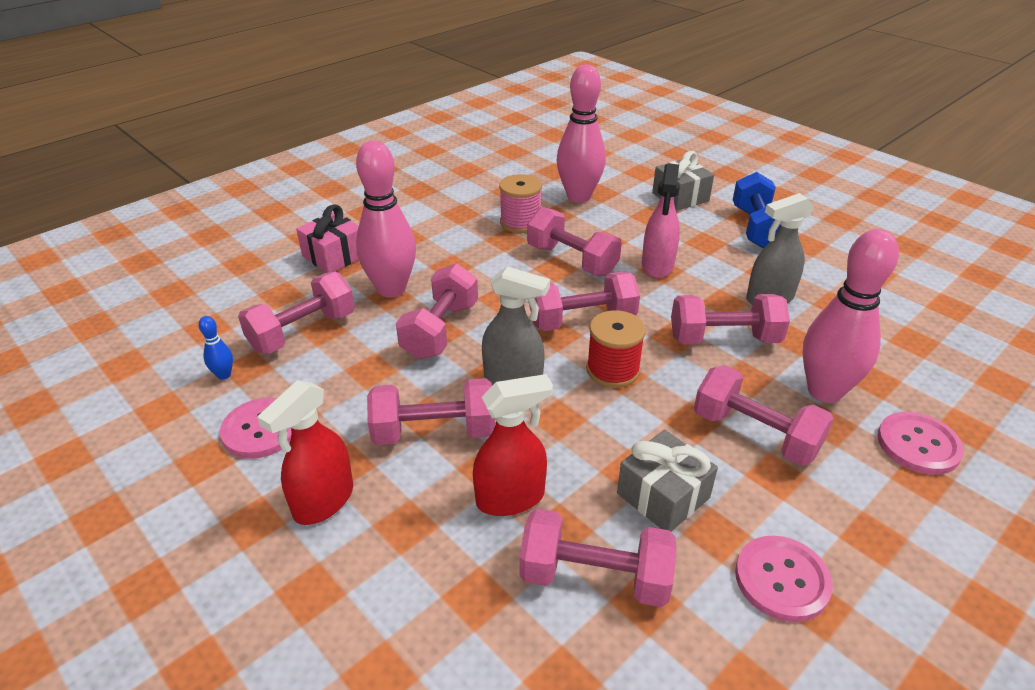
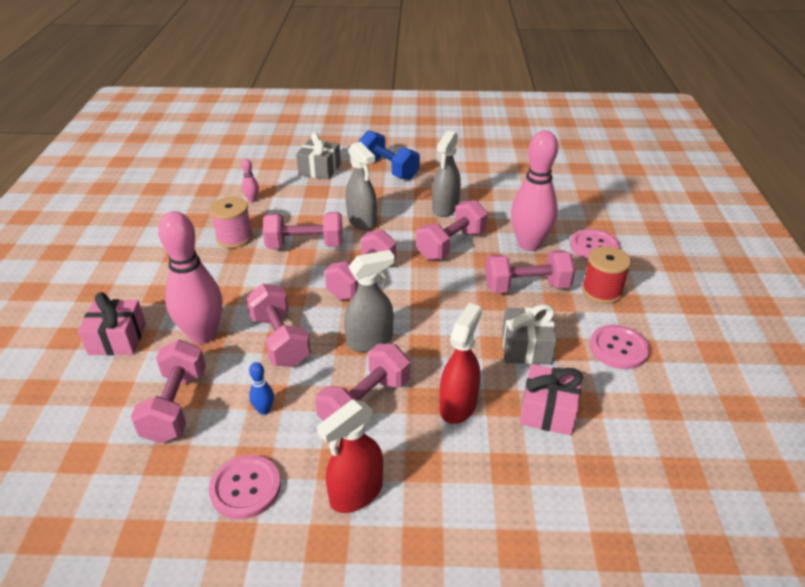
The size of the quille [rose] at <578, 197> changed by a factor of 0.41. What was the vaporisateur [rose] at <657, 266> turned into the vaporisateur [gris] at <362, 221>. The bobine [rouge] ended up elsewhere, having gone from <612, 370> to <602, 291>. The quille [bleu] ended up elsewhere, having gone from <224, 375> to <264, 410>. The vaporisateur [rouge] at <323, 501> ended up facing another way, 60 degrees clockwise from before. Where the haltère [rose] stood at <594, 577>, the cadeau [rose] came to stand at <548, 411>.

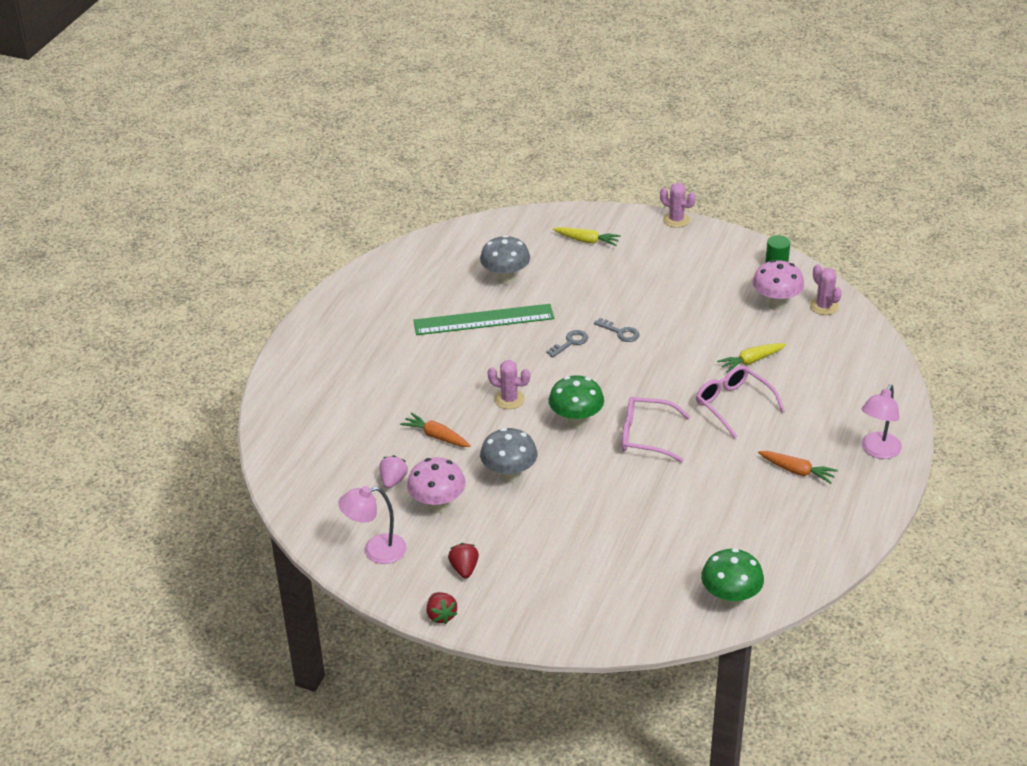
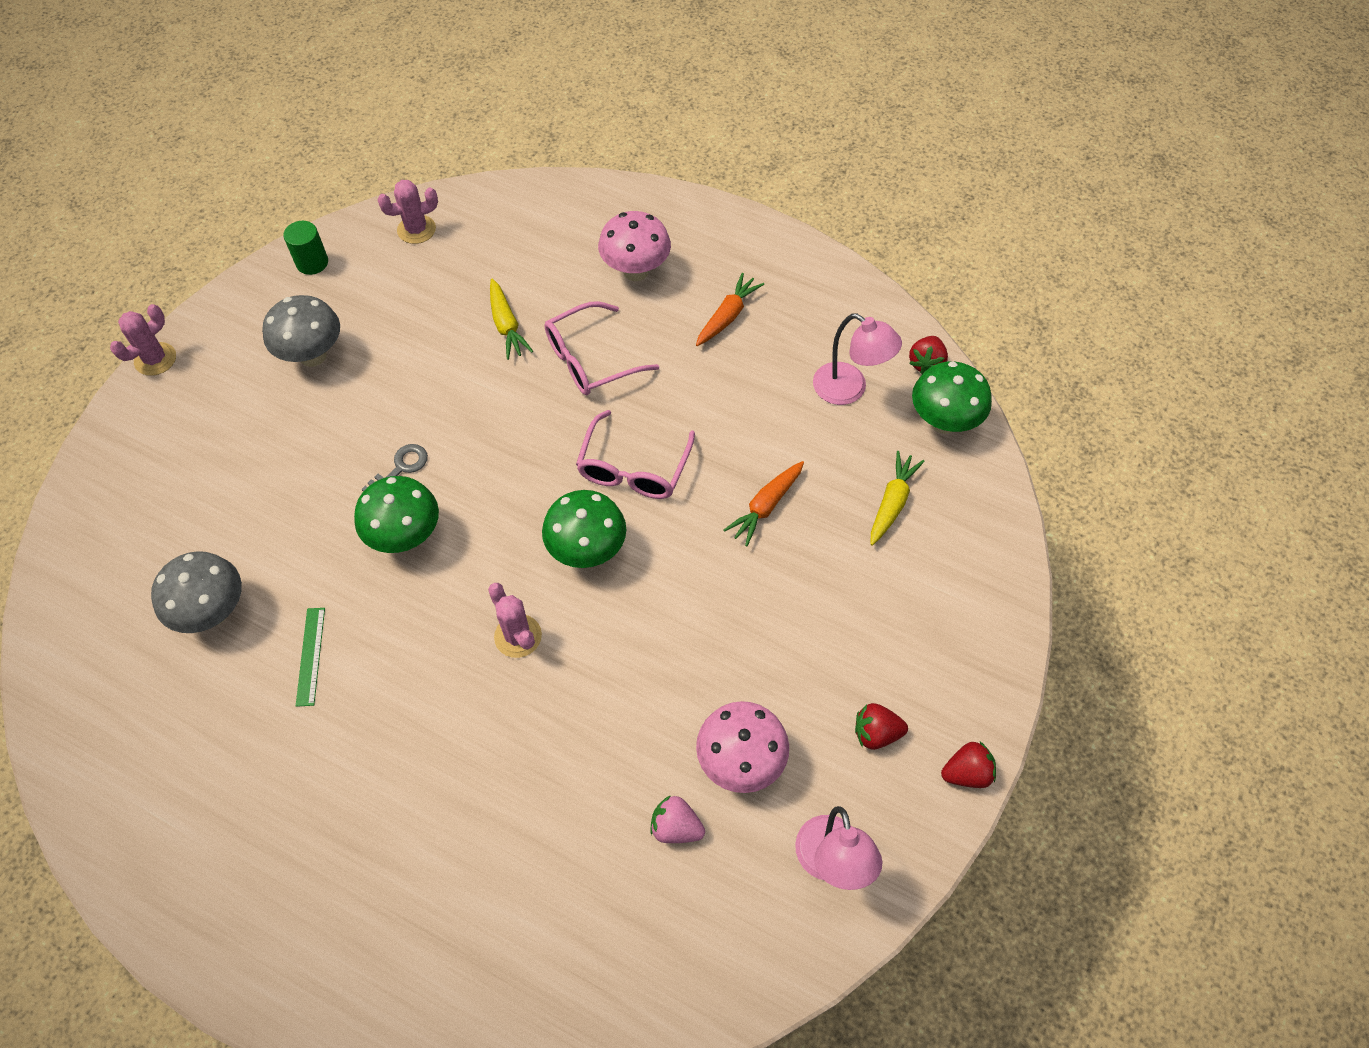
The carotte [jaune] ended up elsewhere, having gone from <587, 241> to <892, 502>. The champignon [rose] ended up elsewhere, having gone from <776, 304> to <635, 271>. The size of the règle [vert] at <483, 319> changed by a factor of 0.45. Where the clé [gris] stood at <570, 343>, the champignon [vert] came to stand at <406, 537>. The cactus [rose] at <509, 399> ended up facing another way, 60 degrees counterclockwise from before. The lampe [rose] ended up elsewhere, having gone from <878, 451> to <849, 390>. The carotte [orange] ended up elsewhere, having gone from <436, 436> to <766, 506>. The champignon [gris] ended up elsewhere, having gone from <509, 475> to <313, 355>. The second view gained the fraise [rouge] at <926, 363>.

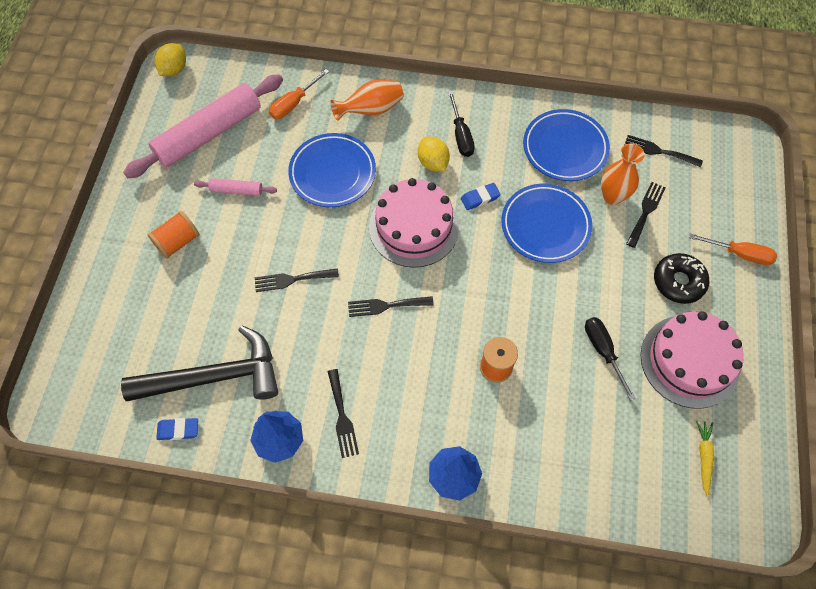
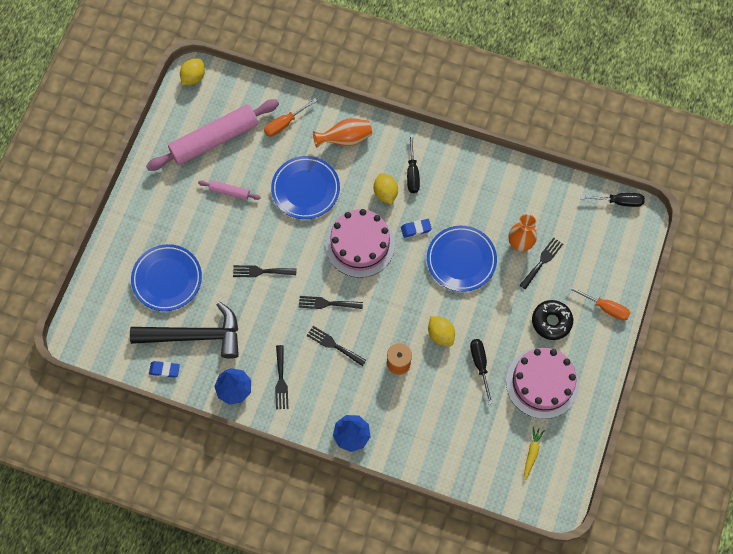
The assiette [bleu] ended up elsewhere, having gone from <565, 148> to <167, 279>. The fourchette [noir] ended up elsewhere, having gone from <658, 151> to <333, 345>. The second view lost the bobine [orange] at <178, 242>. The second view gained the tournevis [noir] at <619, 201>. The second view gained the citron [jaune] at <440, 334>.

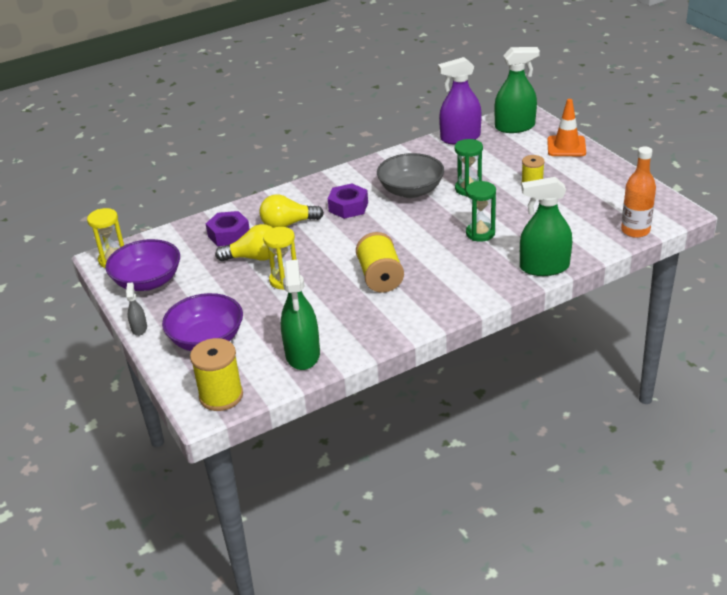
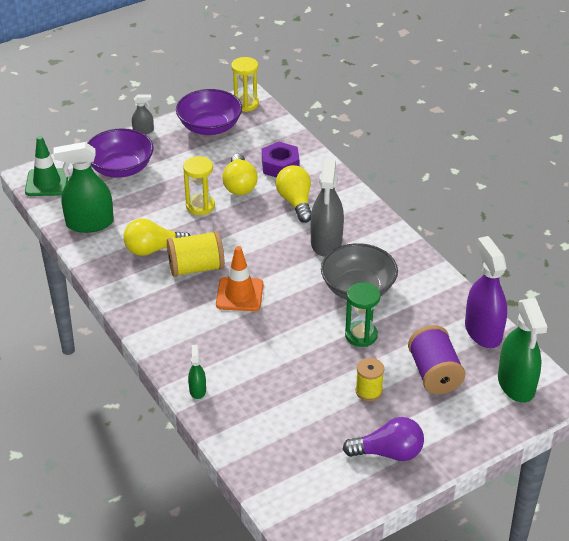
The cône de chantier [orange] ended up elsewhere, having gone from <566, 146> to <239, 294>. The second view lost the bouteille [orange] at <635, 231>. The size of the vaporisateur [vert] at <544, 267> changed by a factor of 0.47. The second view lost the sablier [vert] at <480, 233>. Where the écrou [violet] stood at <348, 207>, the vaporisateur [gris] came to stand at <326, 242>. Where the bobine [jaune] stood at <221, 396>, the cône de chantier [vert] came to stand at <47, 183>. The second view gained the ampoule [jaune] at <153, 249>. The second view gained the bobine [violet] at <434, 373>. The second view gained the ampoule [violet] at <388, 453>.

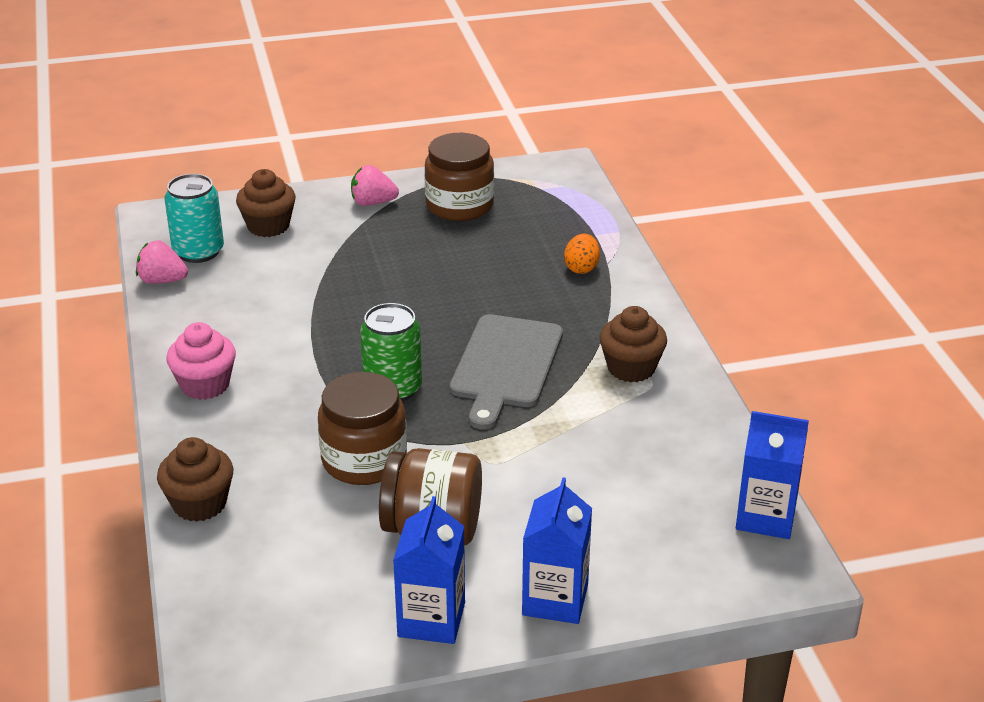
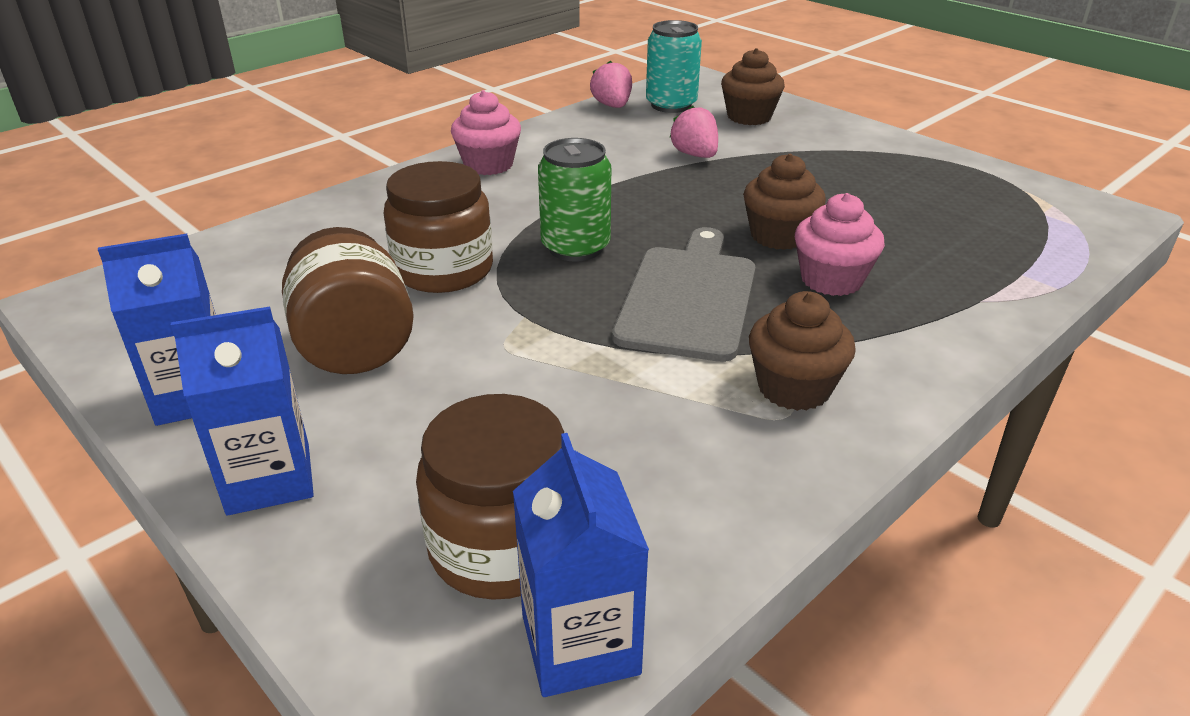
The bocal [marron] ended up elsewhere, having gone from <459, 205> to <502, 546>. The fraise [rose] ended up elsewhere, having gone from <373, 203> to <695, 155>. The second view lost the œuf [orange] at <581, 268>. The planche à découper [gris] at <505, 366> ended up facing another way, 120 degrees clockwise from before. The muffin [marron] ended up elsewhere, having gone from <199, 504> to <778, 236>. The second view gained the muffin [rose] at <831, 280>.

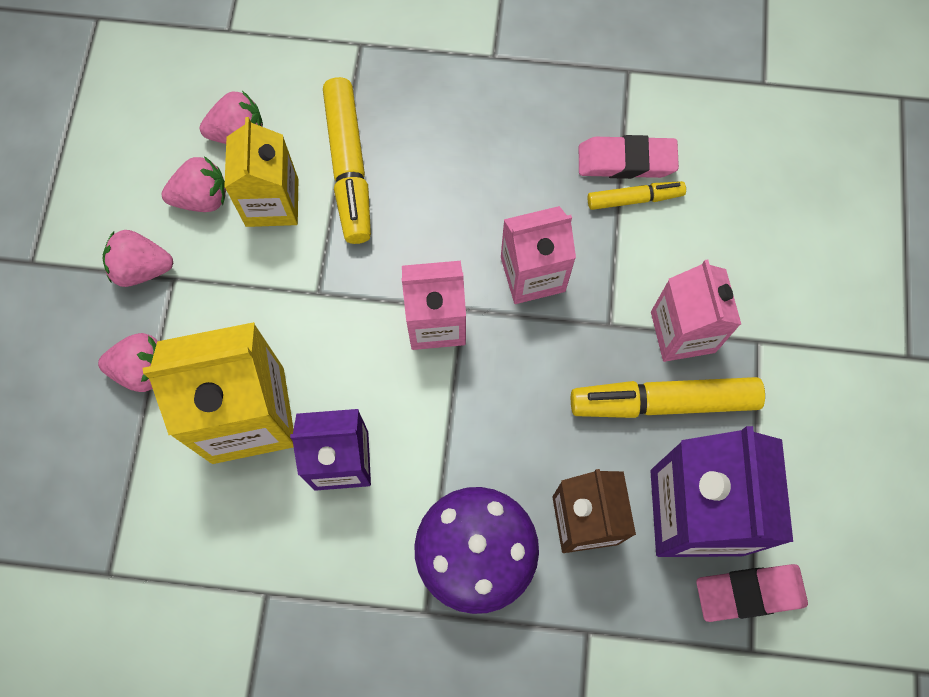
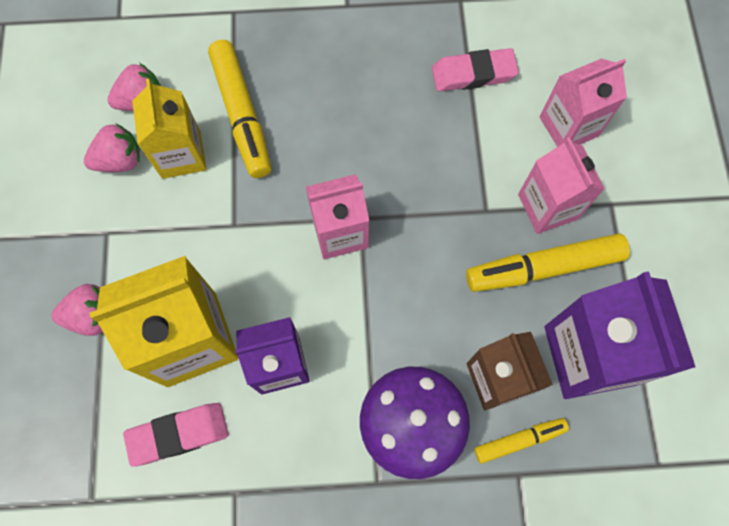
The feutre [jaune] ended up elsewhere, having gone from <634, 199> to <519, 440>. The brique de lait [rose] ended up elsewhere, having gone from <532, 274> to <568, 126>. The second view lost the fraise [rose] at <142, 268>. The gomme [rose] ended up elsewhere, having gone from <749, 593> to <178, 434>.

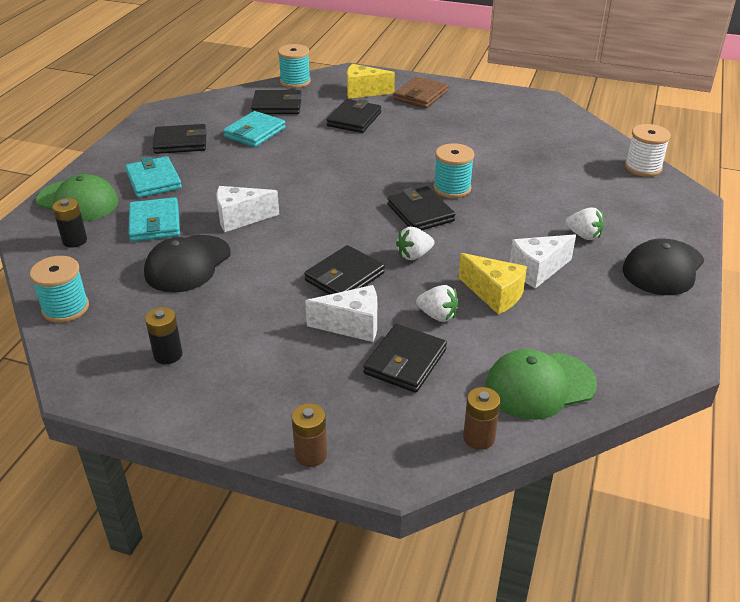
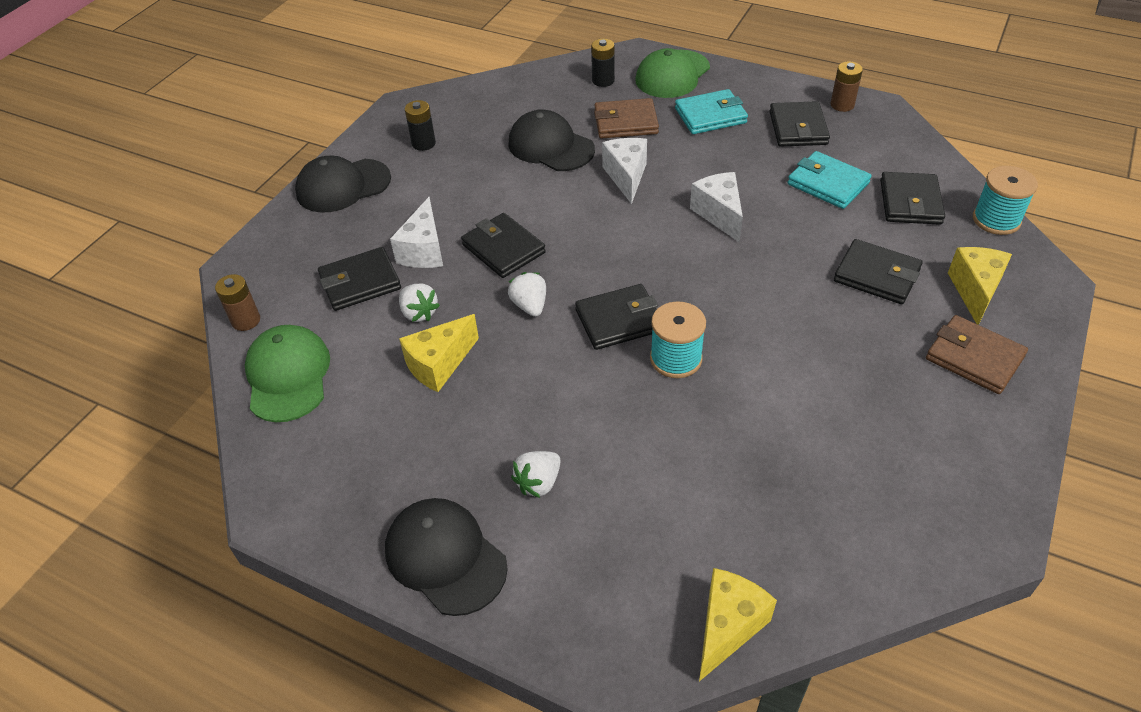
Where the bobine [blanc] stood at <643, 167>, the fromage [jaune] came to stand at <727, 627>. What was the portefeuille [turquoise] at <155, 223> turned into the portefeuille [marron] at <625, 122>. The fromage [blanc] ended up elsewhere, having gone from <537, 271> to <719, 214>. The second view lost the bobine [turquoise] at <65, 308>. The fraise [blanc] at <437, 315> ended up facing another way, 75 degrees counterclockwise from before. The portefeuille [noir] at <405, 362> ended up facing another way, 60 degrees counterclockwise from before. The pile [marron] ended up elsewhere, having gone from <311, 454> to <842, 105>. The second view gained the casquette [noir] at <343, 186>.

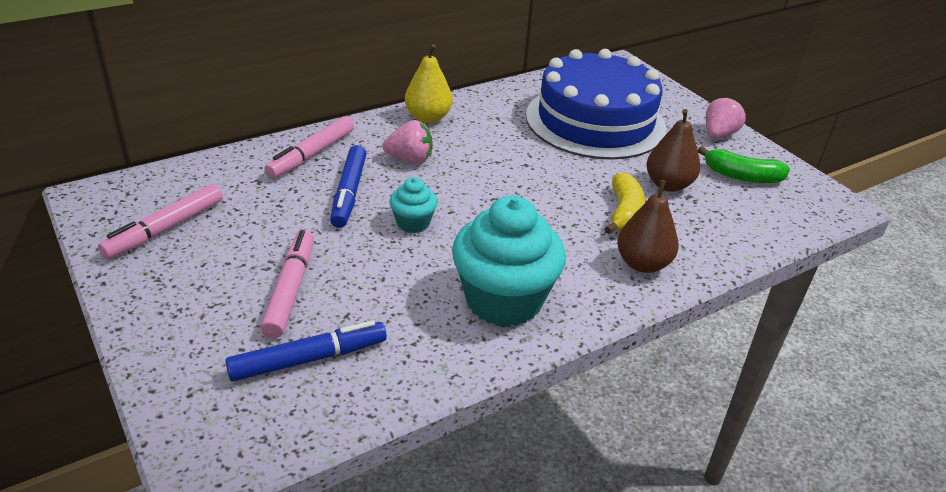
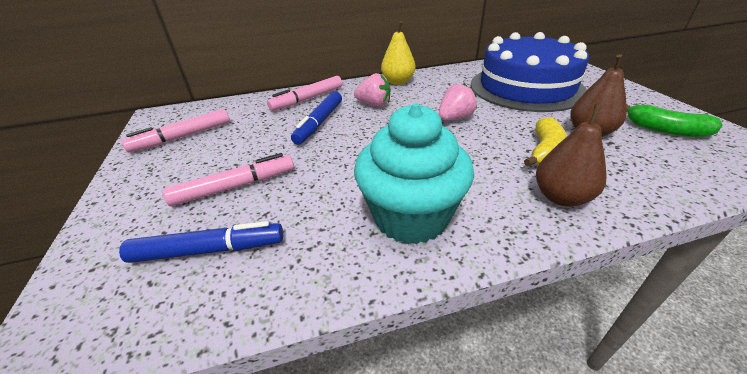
The fraise [rose] ended up elsewhere, having gone from <719, 134> to <454, 118>. The second view lost the muffin [turquoise] at <413, 223>. The feutre [rose] at <290, 289> ended up facing another way, 45 degrees clockwise from before.

